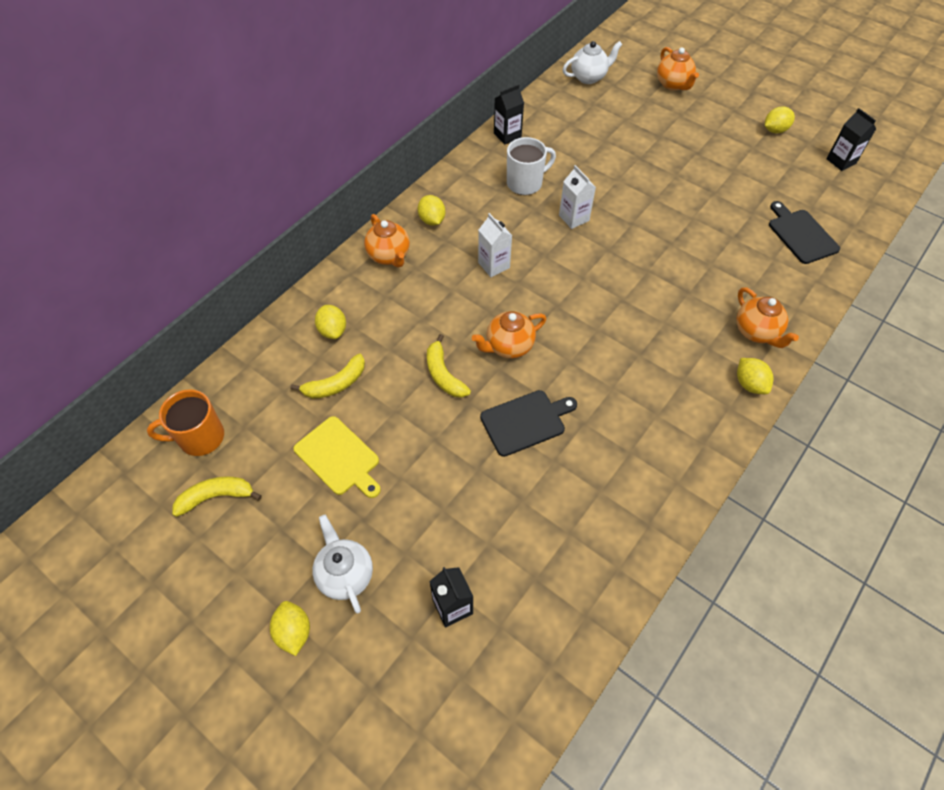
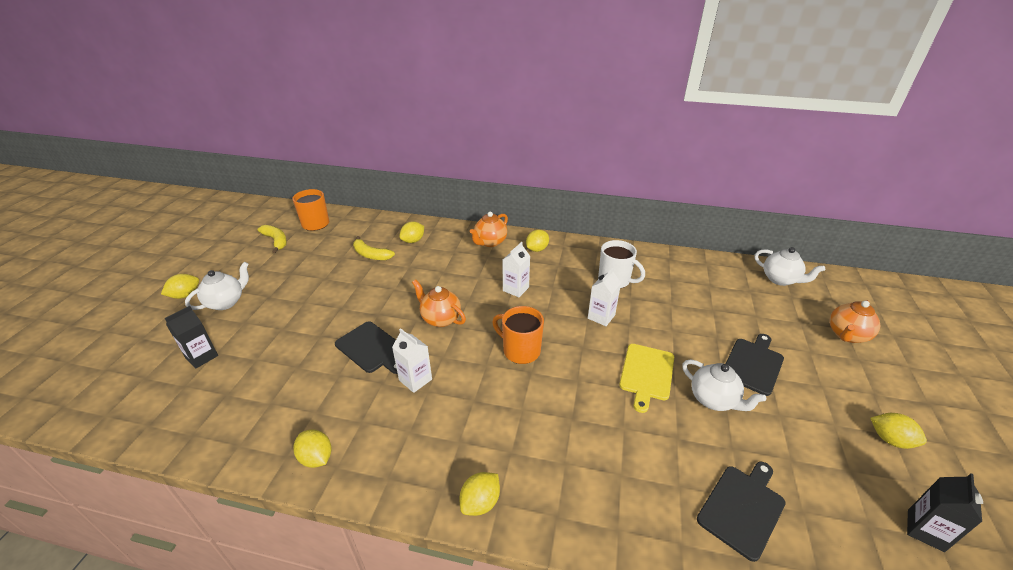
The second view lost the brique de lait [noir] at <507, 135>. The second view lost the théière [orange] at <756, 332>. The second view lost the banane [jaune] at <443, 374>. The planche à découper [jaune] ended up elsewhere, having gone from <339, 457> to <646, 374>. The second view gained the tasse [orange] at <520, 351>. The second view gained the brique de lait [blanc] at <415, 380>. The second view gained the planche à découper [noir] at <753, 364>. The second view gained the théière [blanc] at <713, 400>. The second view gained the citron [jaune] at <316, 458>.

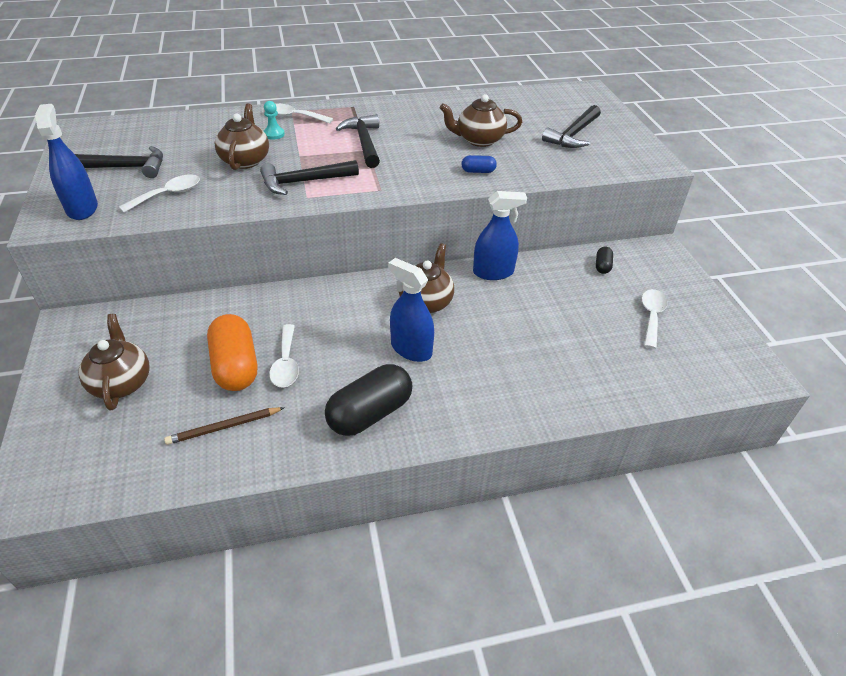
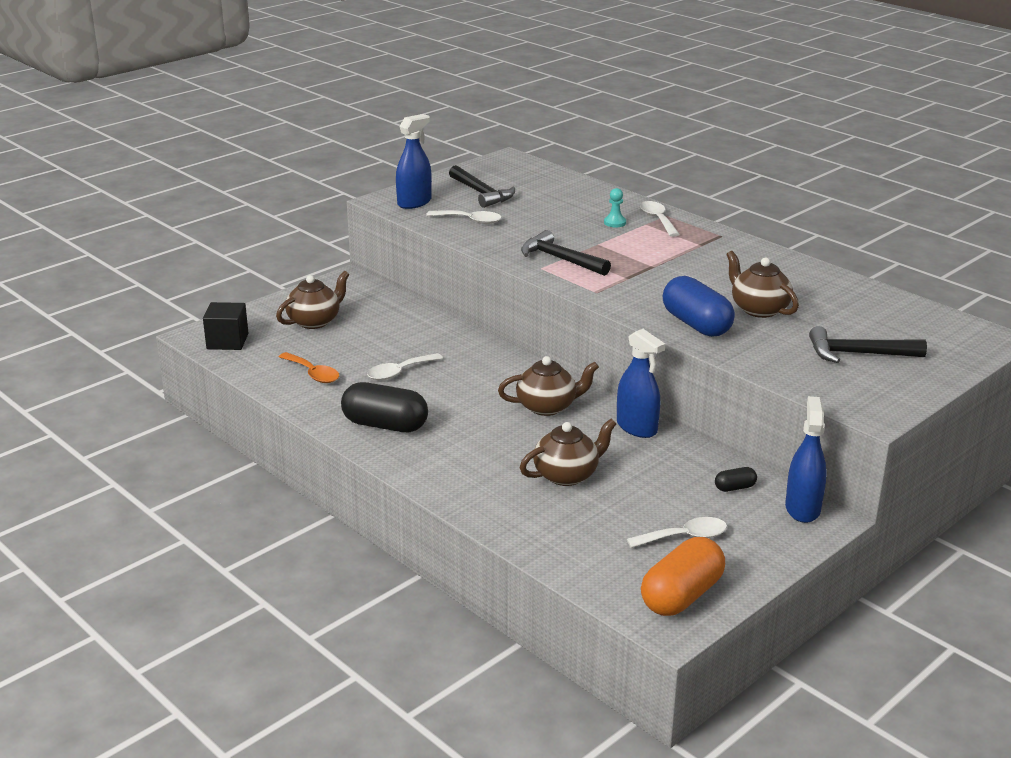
The théière [marron] ended up elsewhere, having gone from <245, 160> to <567, 475>. The second view lost the marteau [noir] at <364, 142>. The size of the gélule [bleu] at <478, 171> changed by a factor of 2.18. The vaporisateur [bleu] ended up elsewhere, having gone from <411, 349> to <802, 508>. The gélule [orange] ended up elsewhere, having gone from <235, 366> to <681, 596>. Where the crayon [marron] stood at <224, 427>, the cuillère [orange] came to stand at <313, 374>. The second view gained the cube [noir] at <227, 341>.

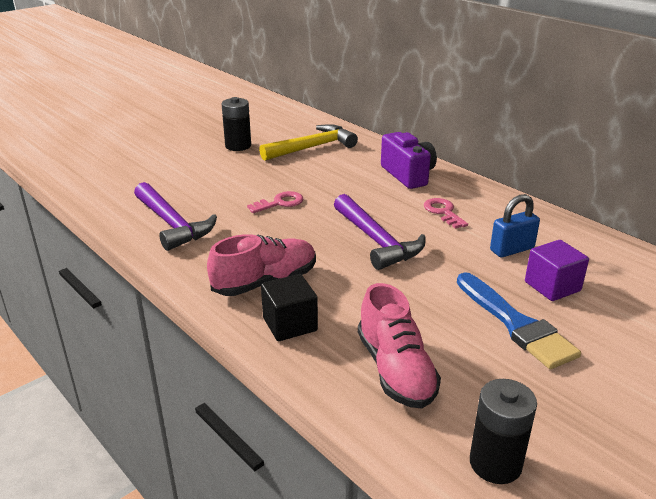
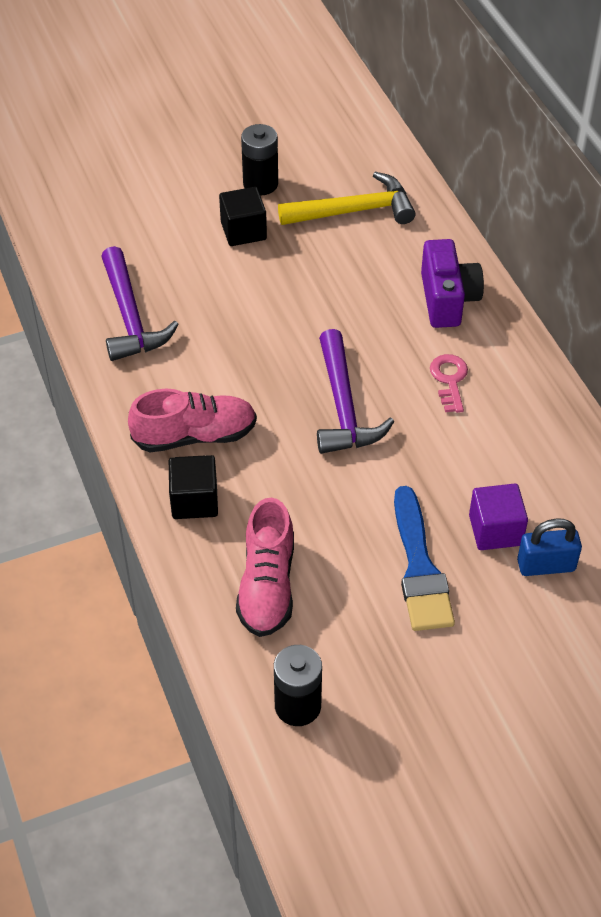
The second view lost the clé [rose] at <280, 203>. The cadenas [bleu] ended up elsewhere, having gone from <512, 249> to <546, 565>. The second view gained the cube [noir] at <243, 231>.

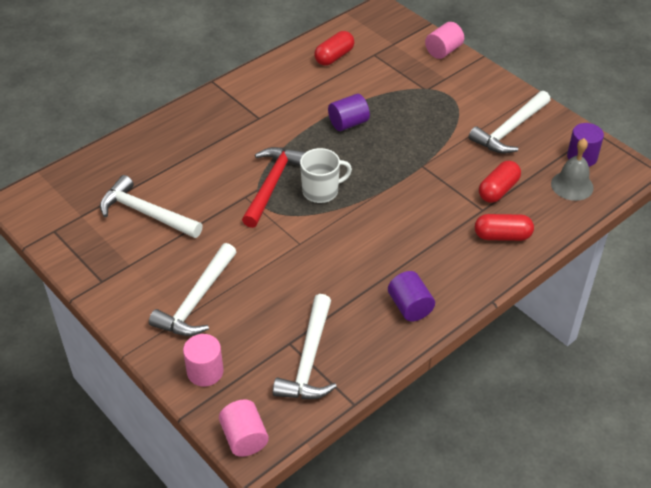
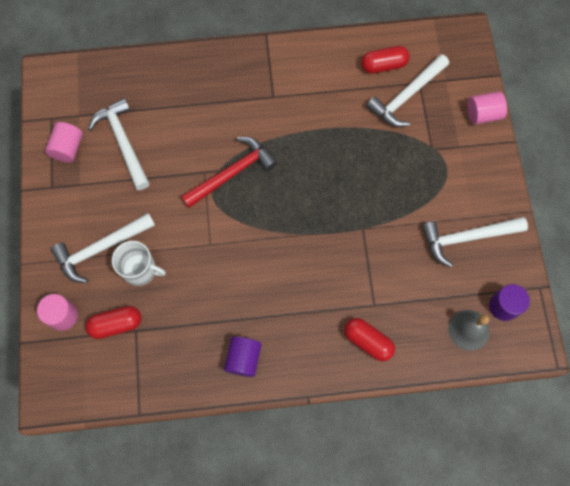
The second view lost the cylindre [violet] at <348, 123>. The tasse [blanc] ended up elsewhere, having gone from <321, 191> to <140, 270>. The gélule [rouge] ended up elsewhere, having gone from <498, 190> to <116, 324>. The marteau [blanc] ended up elsewhere, having gone from <308, 360> to <406, 96>. The cylindre [rose] ended up elsewhere, having gone from <244, 438> to <68, 148>.

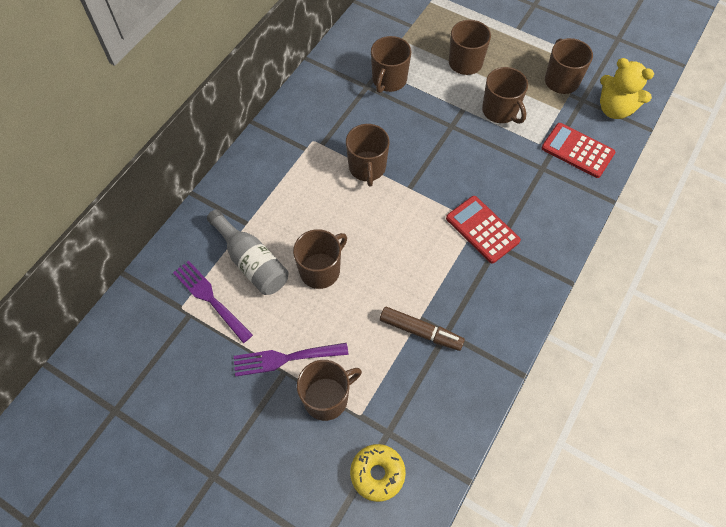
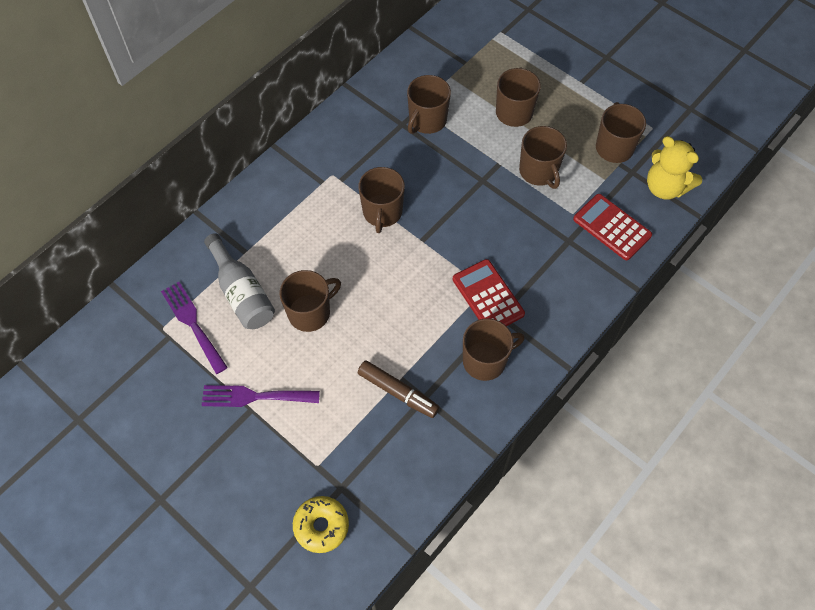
The tasse [marron] ended up elsewhere, having gone from <327, 398> to <485, 360>.

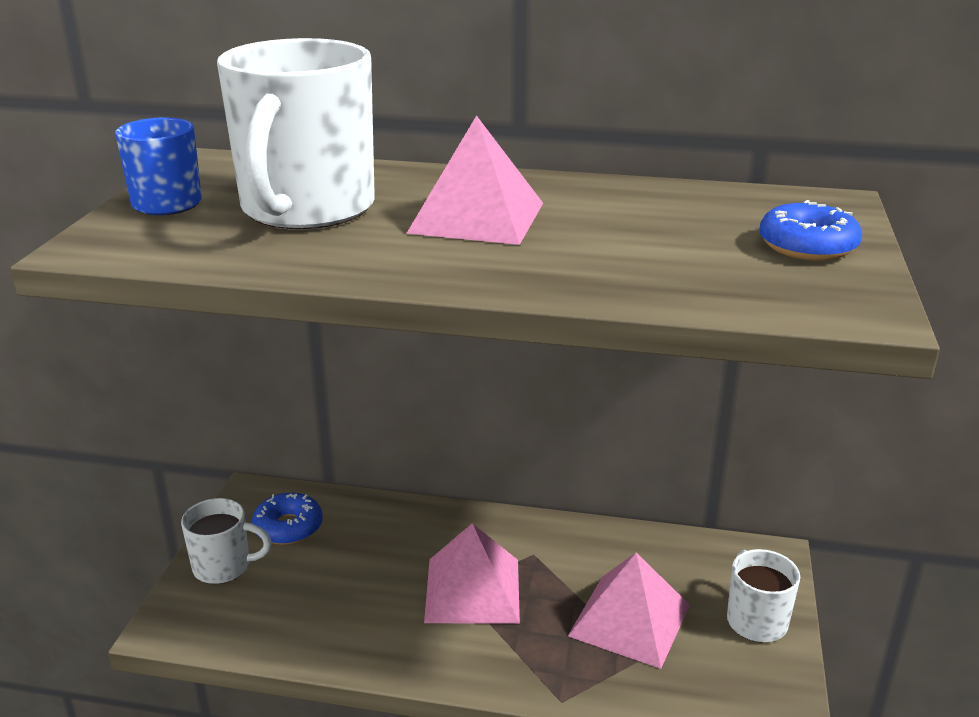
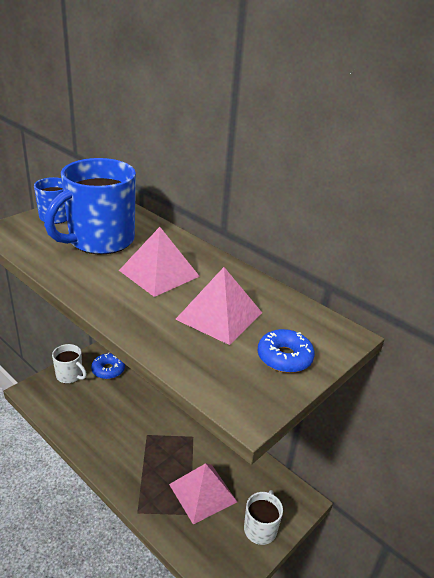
What was the tasse [blanc] at <306, 209> turned into the tasse [bleu] at <100, 240>. The pyramide [rose] ended up elsewhere, having gone from <472, 590> to <219, 316>.

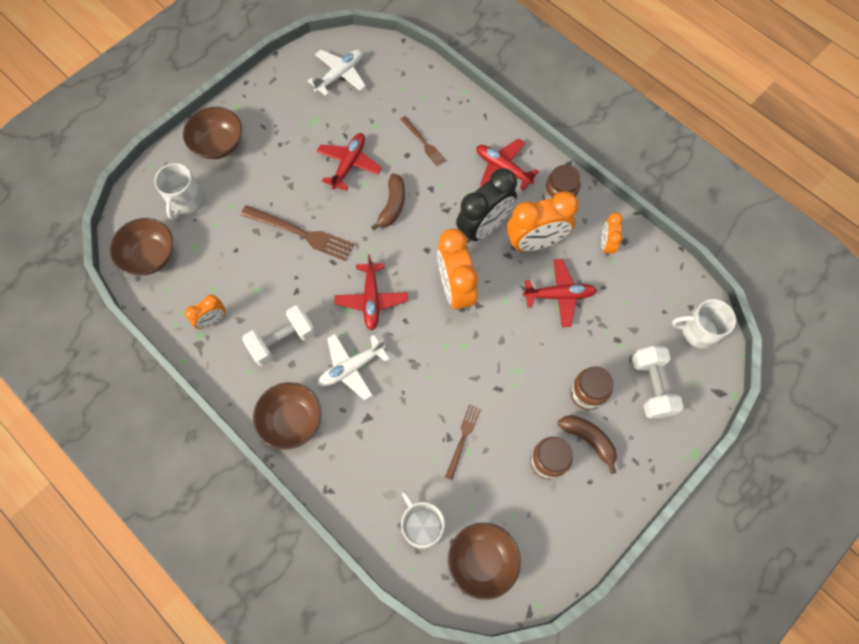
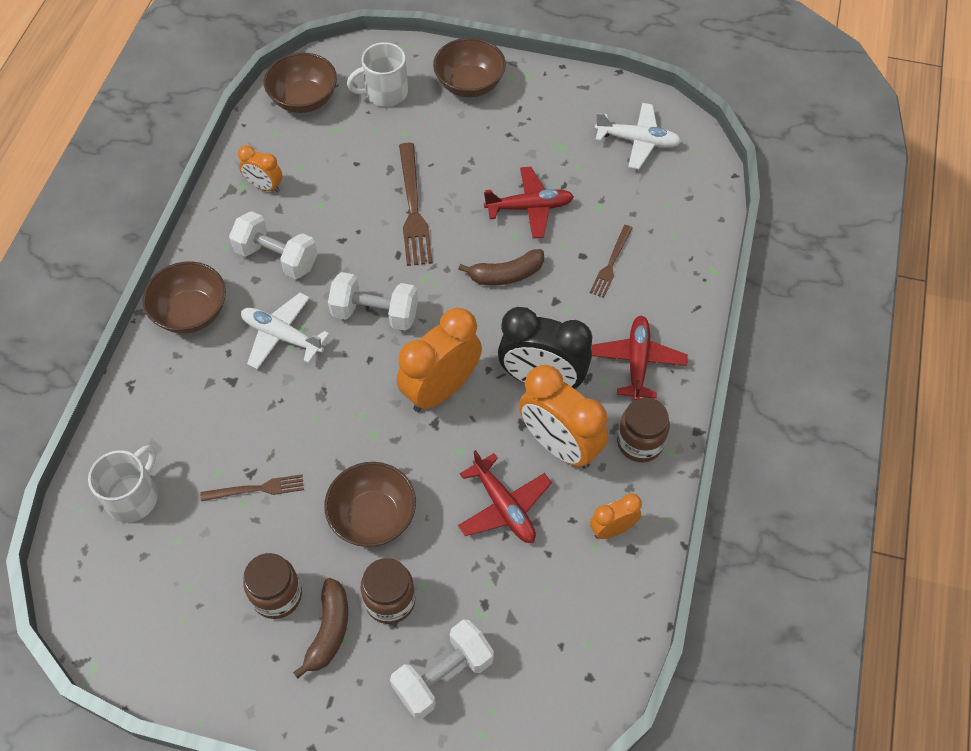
Where the avion [rouge] stood at <371, 299>, the haltère [blanc] came to stand at <375, 313>. The second view lost the tasse [blanc] at <698, 331>. The bol [marron] ended up elsewhere, having gone from <482, 561> to <373, 517>.

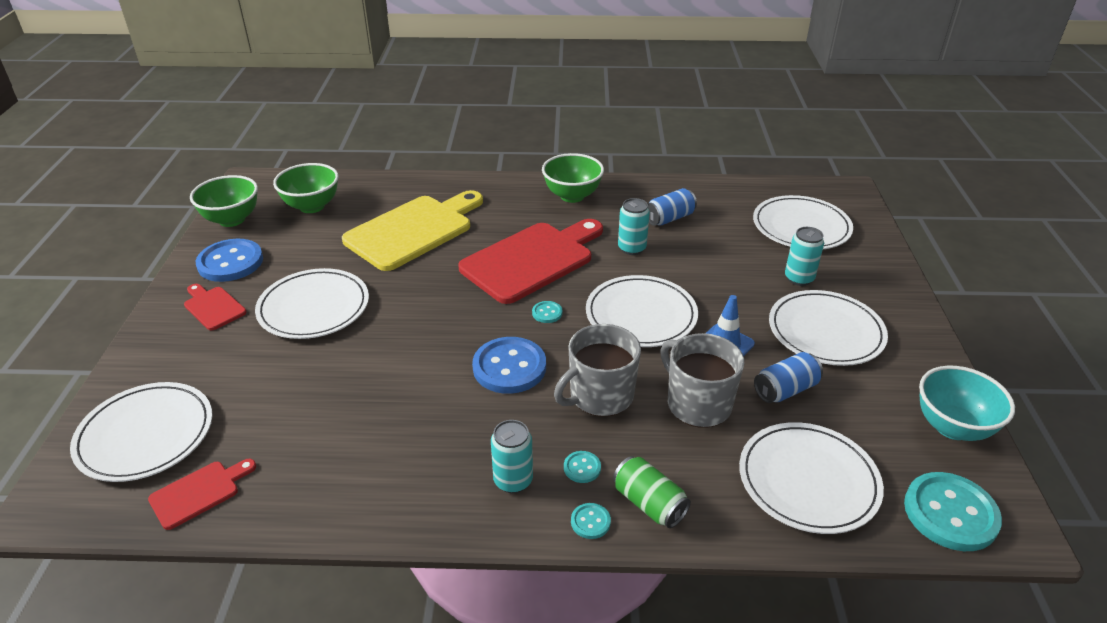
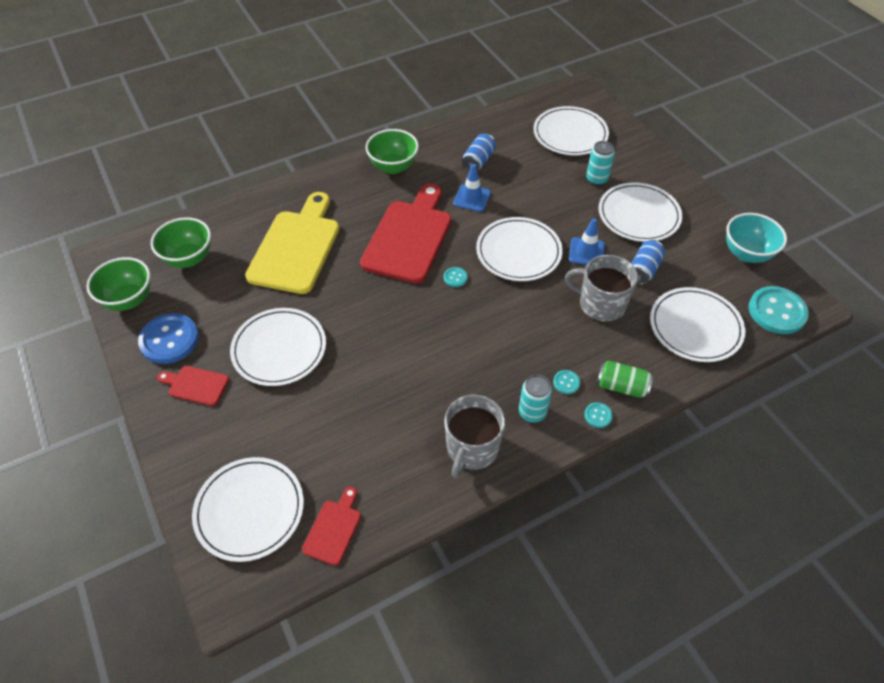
Where the canette [turquoise] stood at <632, 248>, the cône de chantier [bleu] came to stand at <472, 198>. The tasse [gris] ended up elsewhere, having gone from <600, 396> to <472, 448>. The second view lost the bouton [bleu] at <509, 367>.

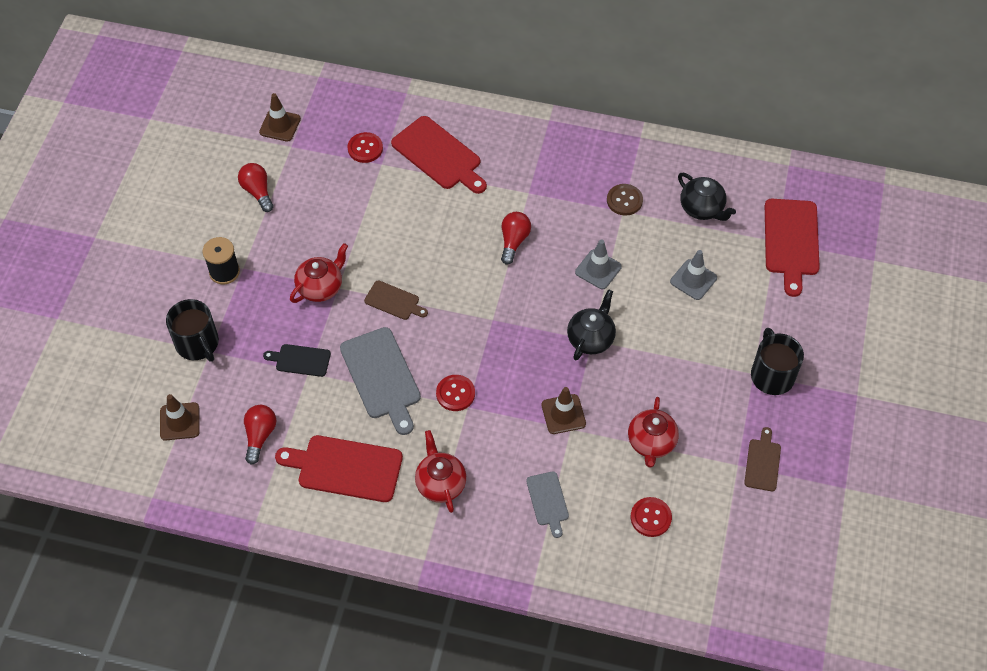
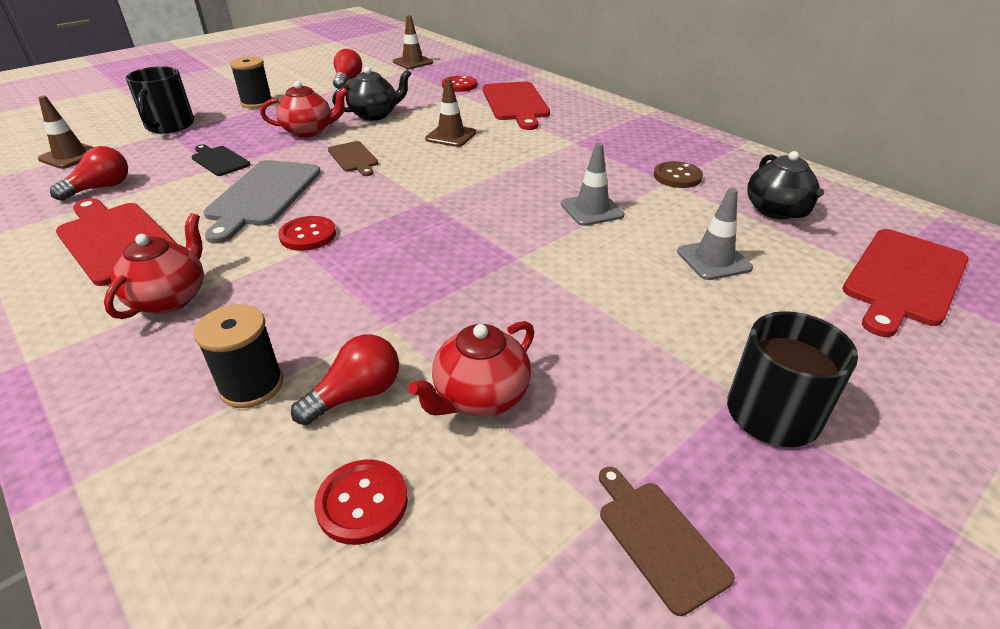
The ampoule [rouge] ended up elsewhere, having gone from <514, 241> to <356, 394>. The théière [noir] ended up elsewhere, having gone from <591, 338> to <375, 115>. The cône de chantier [marron] ended up elsewhere, having gone from <563, 414> to <451, 136>. The planche à découper [marron] at <763, 462> ended up facing another way, 75 degrees counterclockwise from before. Where the planche à découper [gris] stood at <548, 501>, the bobine [noir] came to stand at <252, 385>.

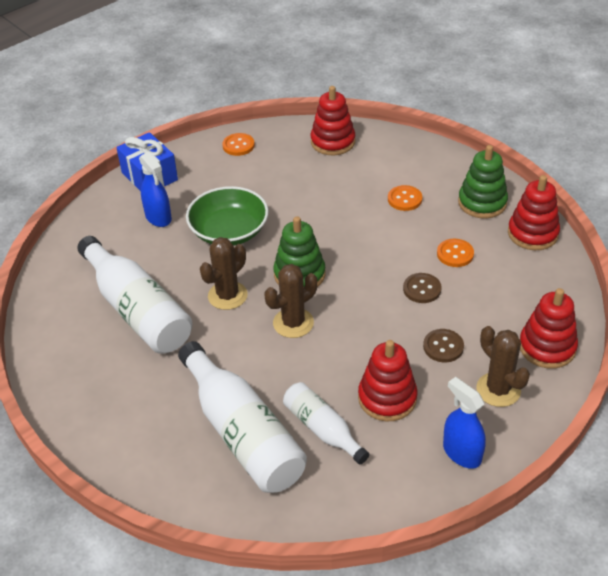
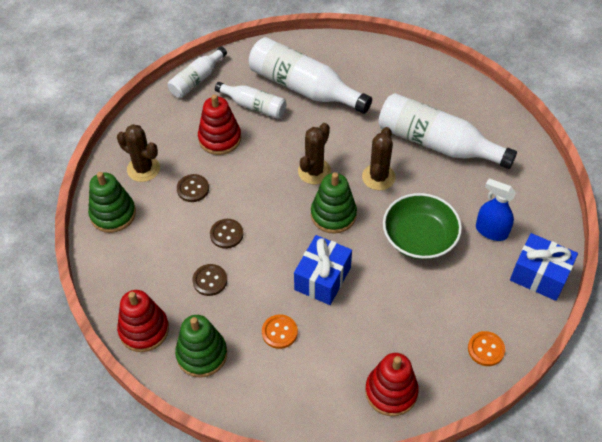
What was the bouton [orange] at <455, 254> turned into the bouton [marron] at <210, 280>. What was the jouet à empiler [rouge] at <547, 347> turned into the jouet à empiler [vert] at <113, 214>. The second view lost the vaporisateur [bleu] at <461, 453>. The second view gained the bouteille [blanc] at <197, 79>. The second view gained the cadeau [bleu] at <322, 278>.

